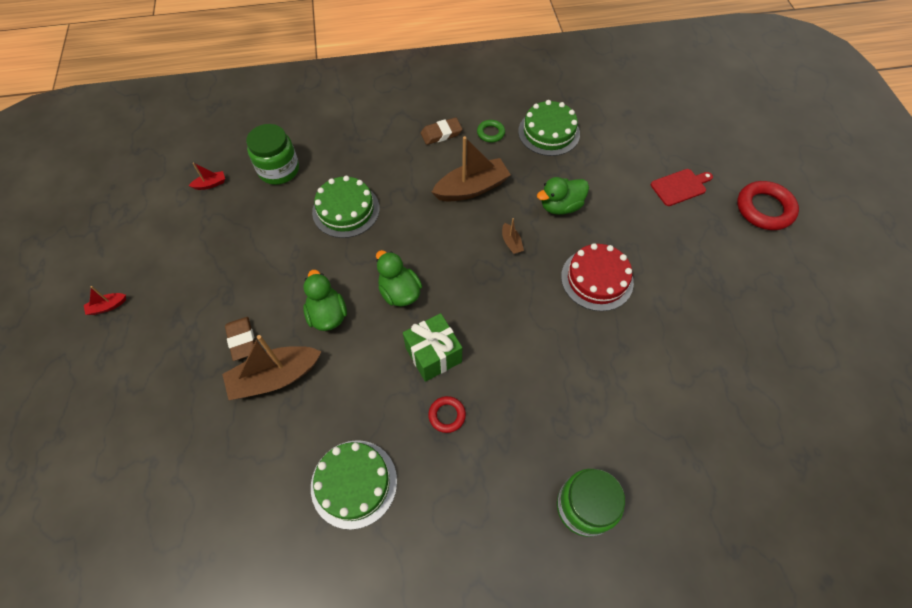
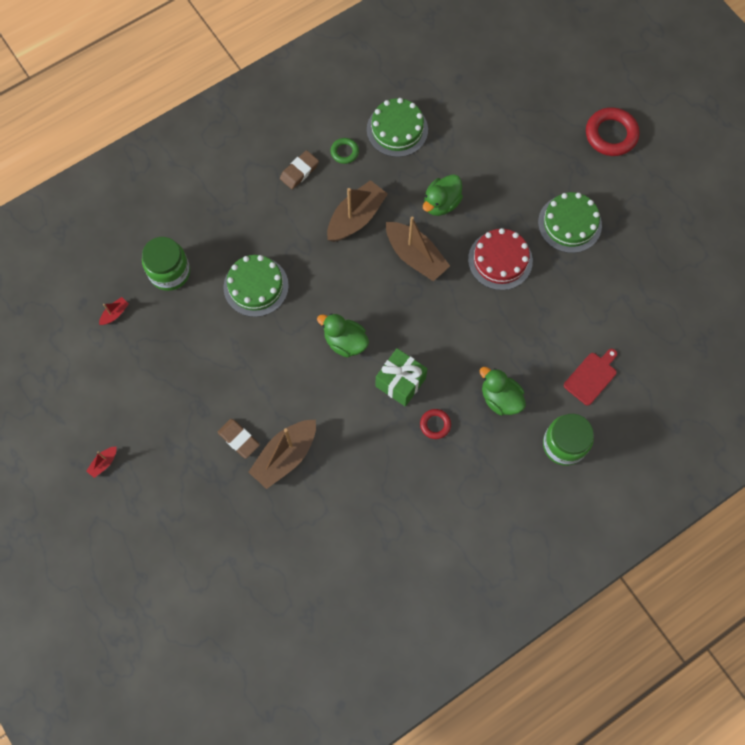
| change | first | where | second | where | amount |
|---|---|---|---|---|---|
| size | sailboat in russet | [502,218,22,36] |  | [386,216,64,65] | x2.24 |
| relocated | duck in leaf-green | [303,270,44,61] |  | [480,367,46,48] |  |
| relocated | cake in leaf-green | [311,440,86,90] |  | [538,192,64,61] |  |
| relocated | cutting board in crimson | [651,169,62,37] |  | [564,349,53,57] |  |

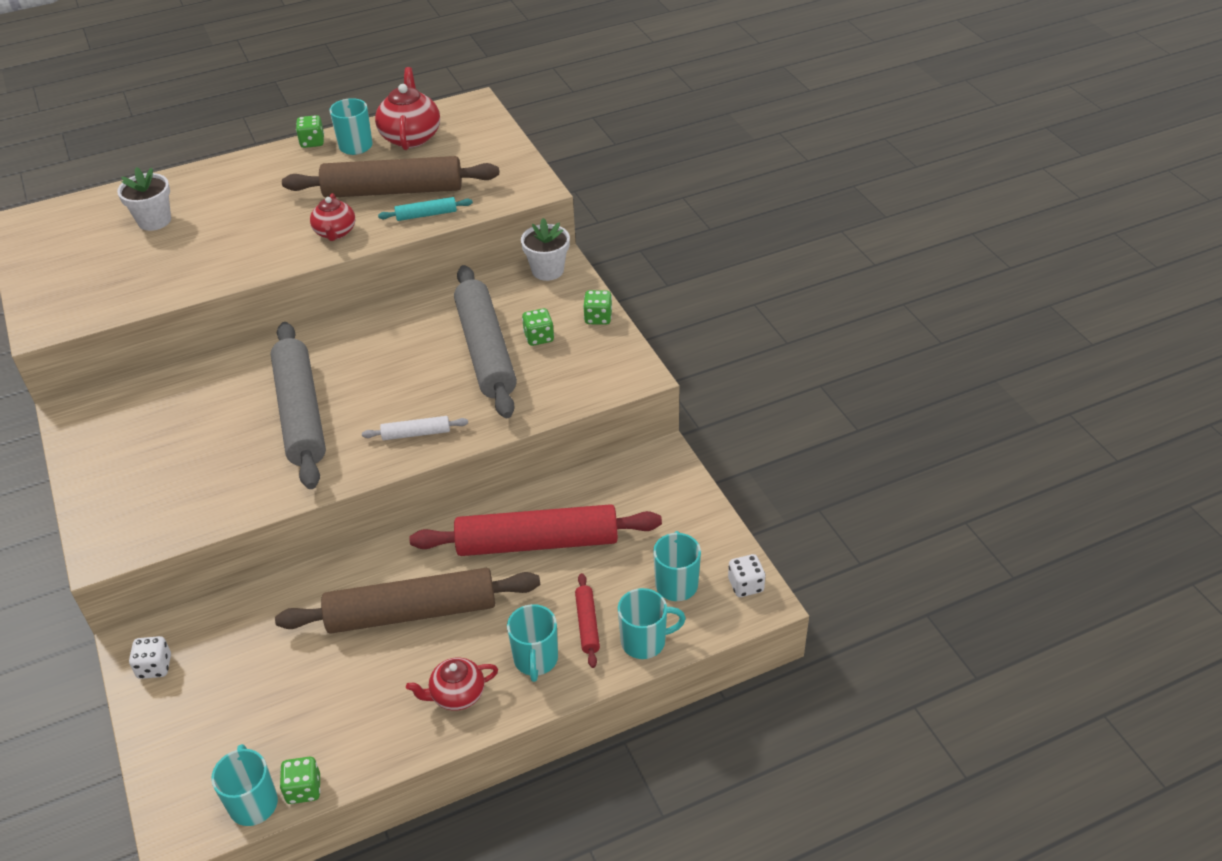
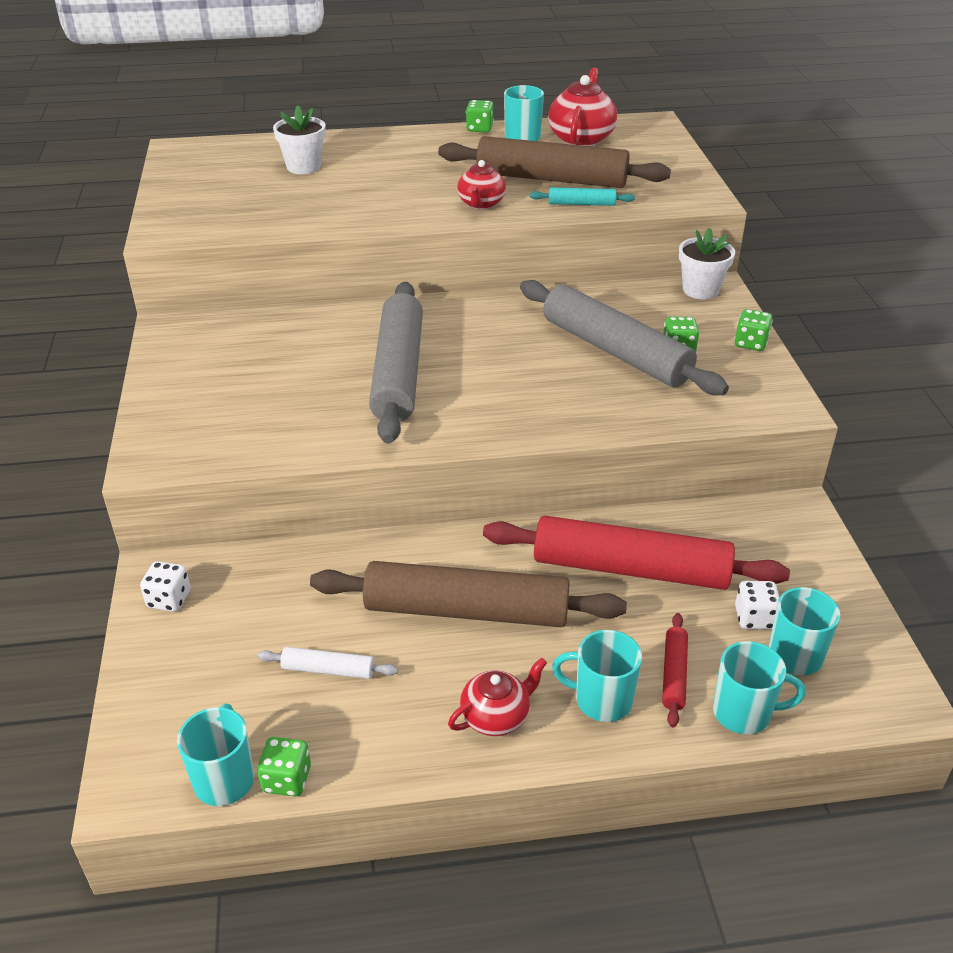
| change | first | where | second | where | amount |
|---|---|---|---|---|---|
| relocated | pastry roller in white | [362,416,106,24] |  | [257,647,141,32] |  |
| spun | teapot in crimson | [406,658,92,53] |  | [448,658,99,78] | 150 degrees clockwise |
| spun | pastry roller in grey | [454,265,63,153] |  | [520,280,209,115] | 45 degrees counterclockwise |
| spun | mug in aqua | [507,604,51,78] |  | [552,630,90,92] | 90 degrees clockwise |
| relocated | game die in white | [728,554,37,43] |  | [735,581,45,48] |  |

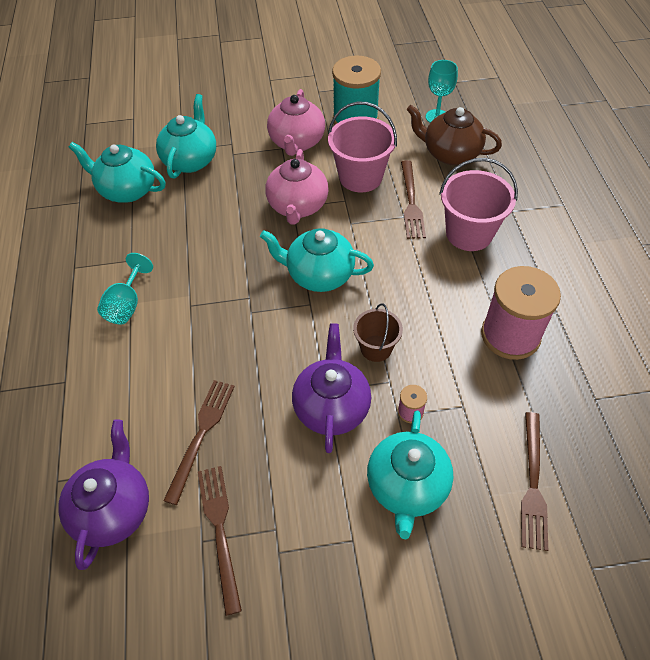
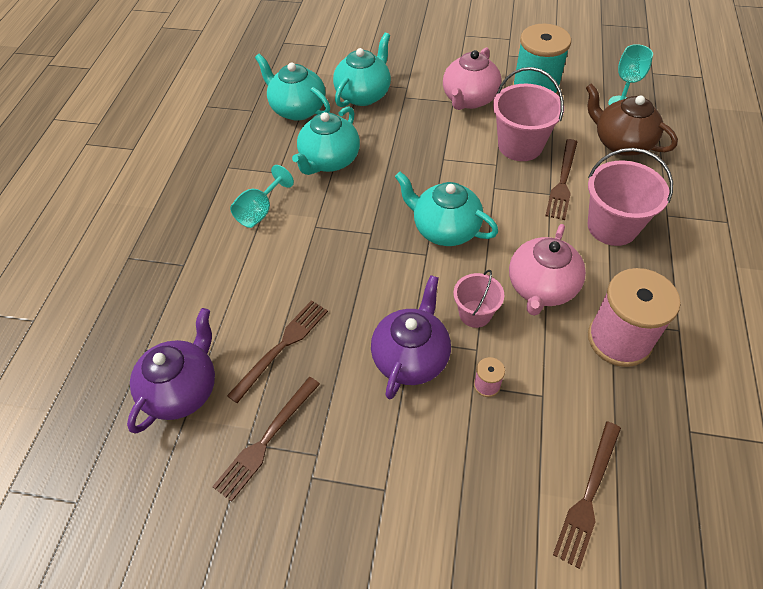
| change | first | where | second | where | amount |
|---|---|---|---|---|---|
| spun | table fork in russet | [198,466,44,150] |  | [212,377,108,125] | 150 degrees counterclockwise |
| relocated | teapot in aqua | [367,411,86,128] |  | [292,106,68,69] |  |
| colour | bucket in russet | [353,303,50,59] | bucket in rosy | [453,270,51,58] |  |
| relocated | teapot in rosy | [265,149,64,76] |  | [509,224,77,92] |  |

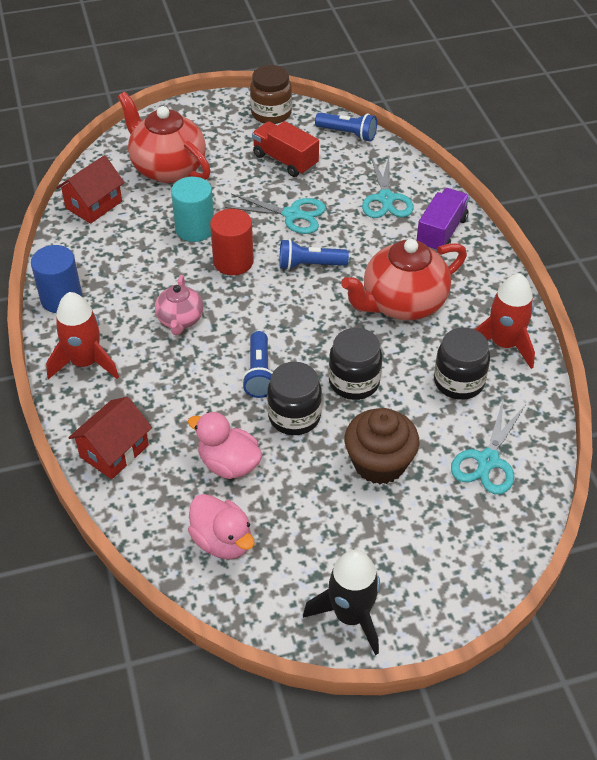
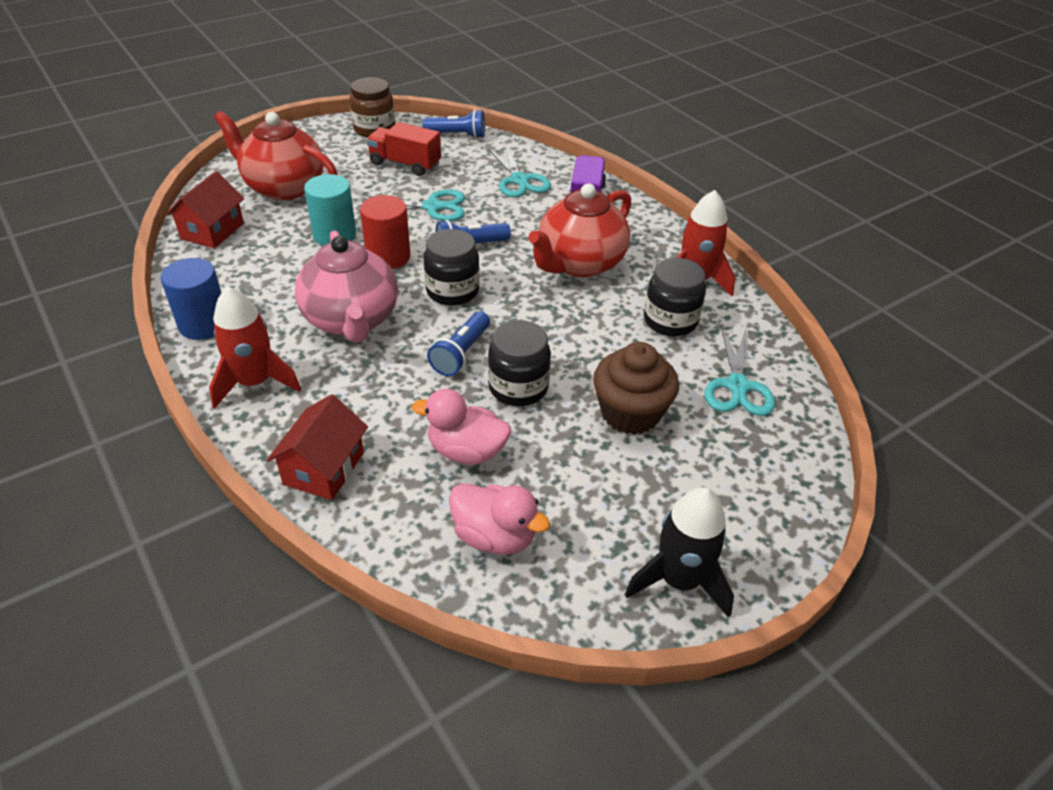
| change | first | where | second | where | amount |
|---|---|---|---|---|---|
| size | teapot in rosy | [155,275,48,60] |  | [295,230,103,113] | x1.80 |
| relocated | preserve jar in jet-black | [329,328,53,72] |  | [424,229,56,77] |  |
| spun | torch in royal blue | [242,331,31,67] |  | [427,311,63,65] | 45 degrees clockwise |

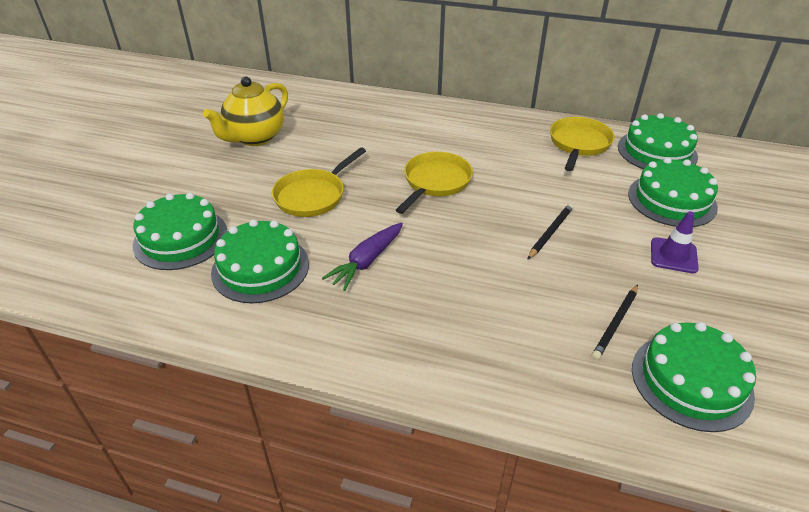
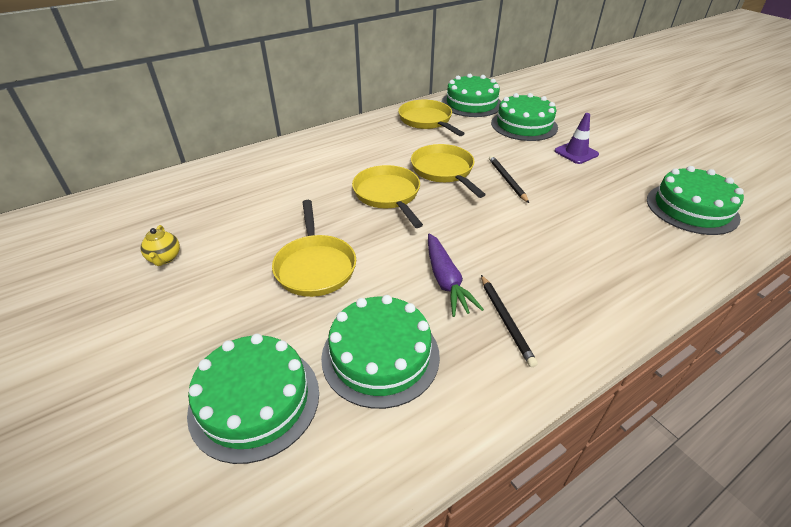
| change | first | where | second | where | amount |
|---|---|---|---|---|---|
| size | teapot in bright yellow | [203,76,85,70] |  | [141,225,39,41] | x0.45 |
| appeared |  |  | skillet in bright yellow | [411,144,75,54] |  |
| relocated | wooden pencil in jet-black | [592,285,46,75] |  | [481,275,57,92] |  |

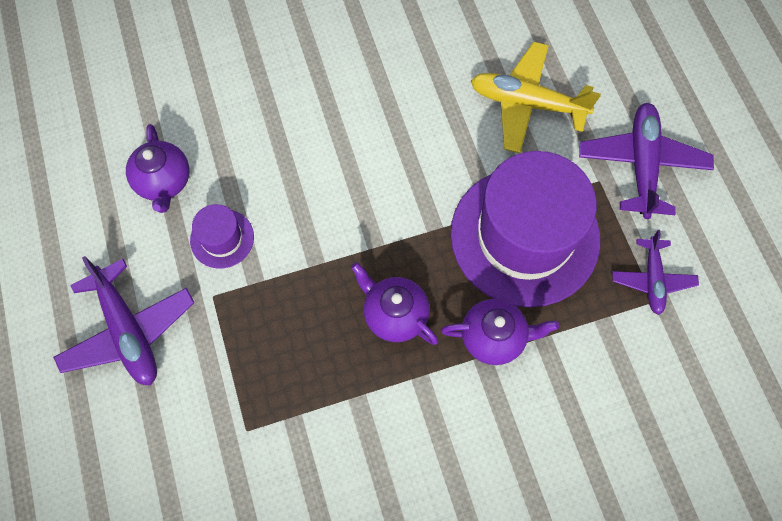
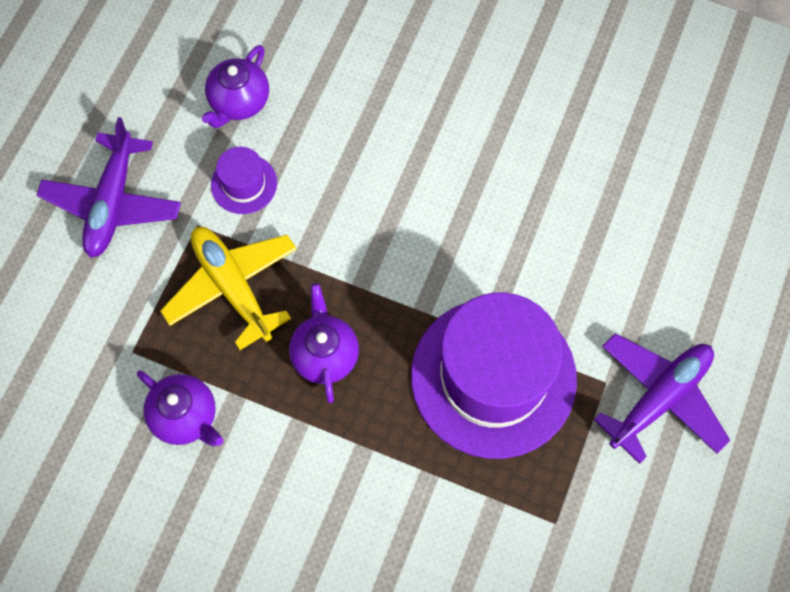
| change | first | where | second | where | amount |
|---|---|---|---|---|---|
| relocated | teapot in royal purple | [441,299,118,66] |  | [137,370,86,76] |  |
| relocated | toy plane in bright yellow | [471,42,130,111] |  | [160,227,137,123] |  |
| missing | toy plane in royal purple | [612,230,87,85] |  |  |  |

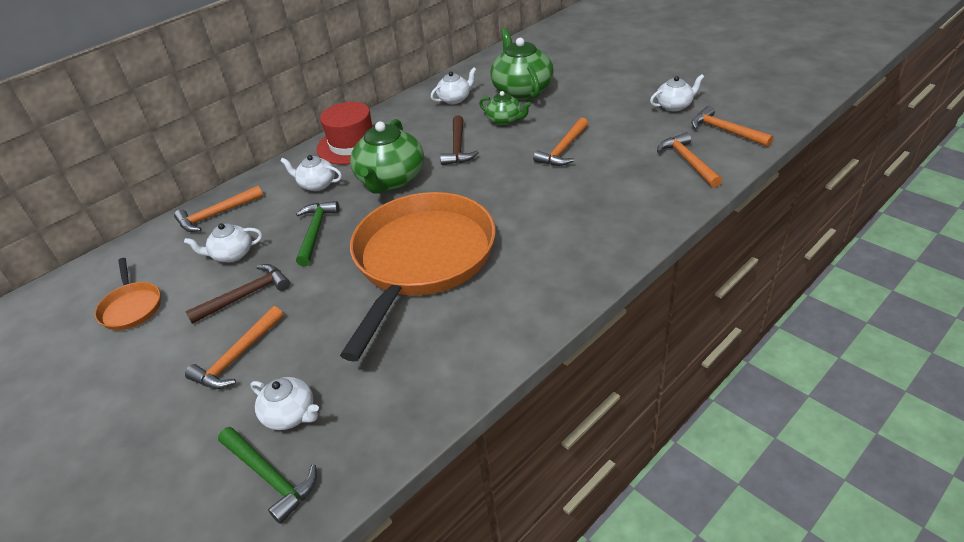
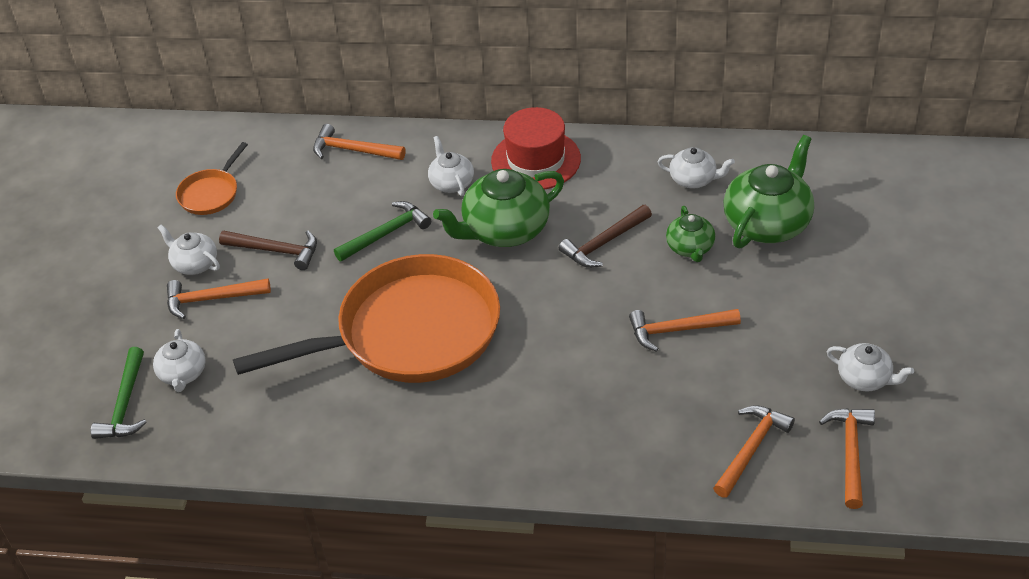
| change | first | where | second | where | amount |
|---|---|---|---|---|---|
| relocated | teapot in white | [184,223,78,39] |  | [158,225,62,50] |  |

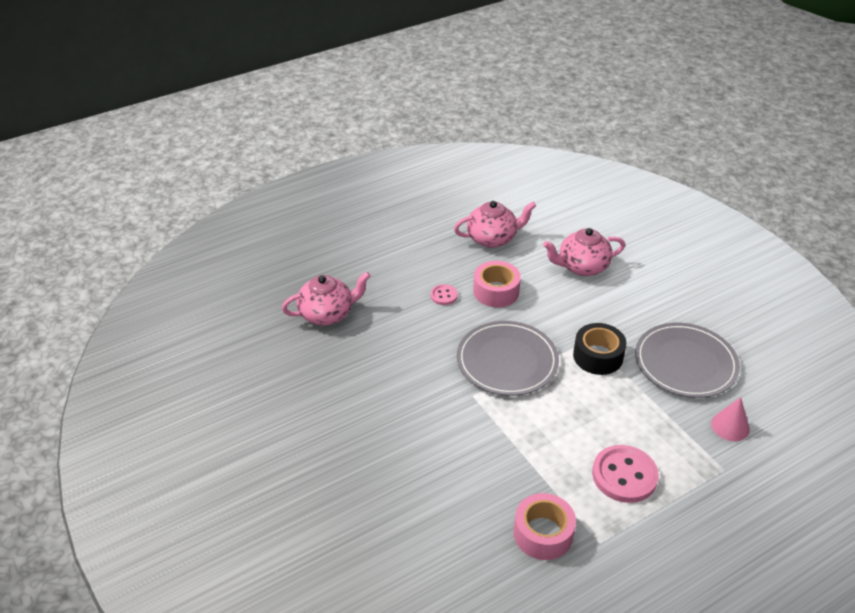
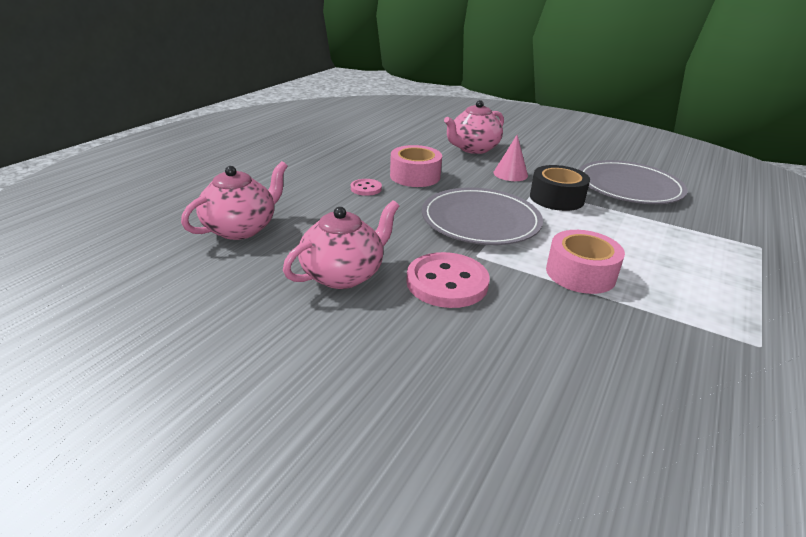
| change | first | where | second | where | amount |
|---|---|---|---|---|---|
| relocated | teapot in rosy | [454,201,82,47] |  | [283,200,116,89] |  |
| relocated | button in rosy | [592,445,67,58] |  | [406,252,84,56] |  |
| relocated | solid cone in rosy | [711,397,39,44] |  | [493,135,35,46] |  |
| relocated | sticky tape in rosy | [514,493,62,67] |  | [546,230,79,64] |  |

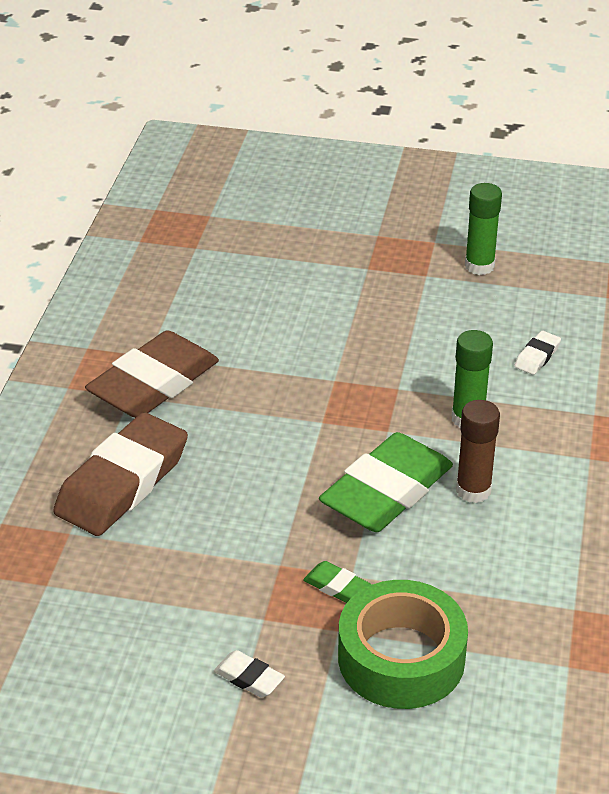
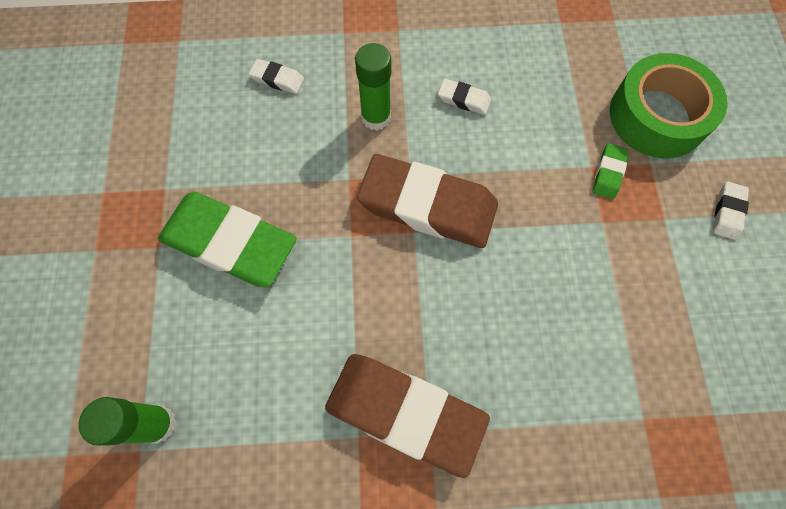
| change | first | where | second | where | amount |
|---|---|---|---|---|---|
| relocated | stick of glue in leaf-green | [465,183,37,92] |  | [78,397,98,49] |  |
| relocated | pencil eraser in leaf-green | [319,432,134,100] |  | [158,192,139,95] |  |
| relocated | pencil eraser in russet | [53,412,135,124] |  | [357,154,141,94] |  |
| exchanged | stick of glue in russet | [456,400,44,103] | pencil eraser in white | [438,79,53,36] |  |

